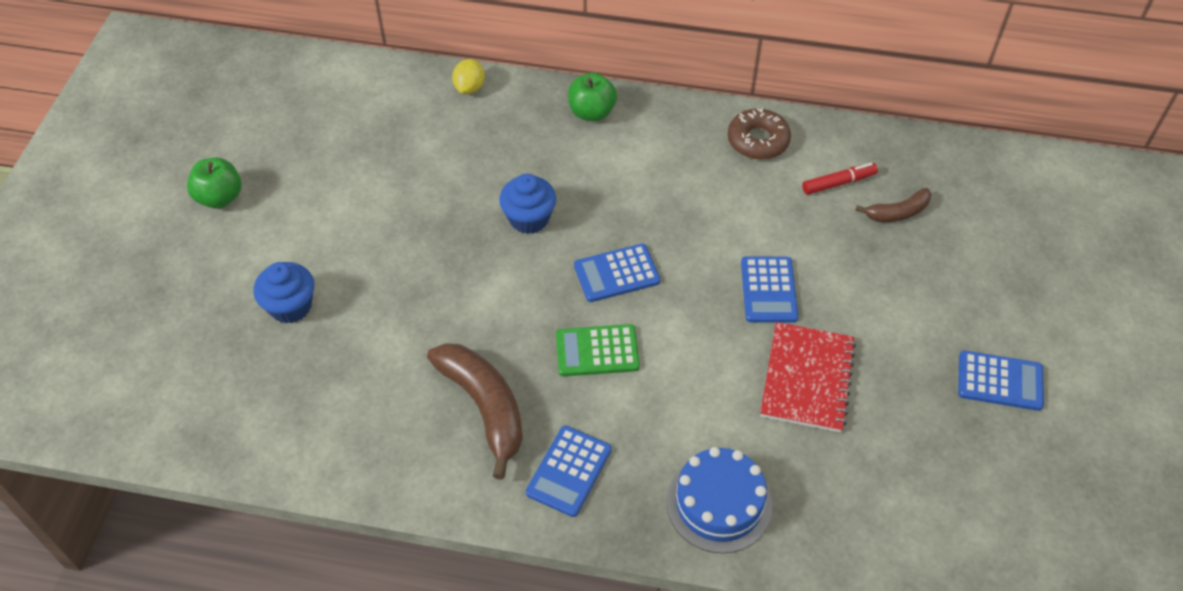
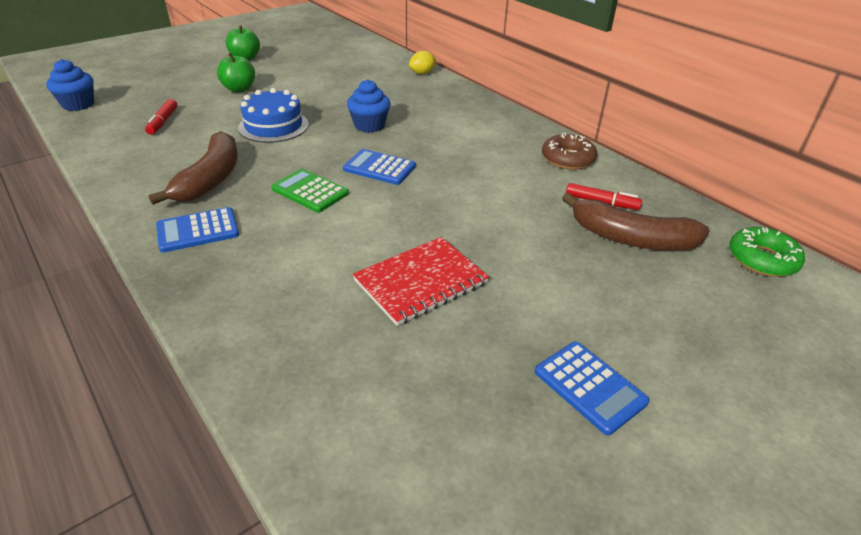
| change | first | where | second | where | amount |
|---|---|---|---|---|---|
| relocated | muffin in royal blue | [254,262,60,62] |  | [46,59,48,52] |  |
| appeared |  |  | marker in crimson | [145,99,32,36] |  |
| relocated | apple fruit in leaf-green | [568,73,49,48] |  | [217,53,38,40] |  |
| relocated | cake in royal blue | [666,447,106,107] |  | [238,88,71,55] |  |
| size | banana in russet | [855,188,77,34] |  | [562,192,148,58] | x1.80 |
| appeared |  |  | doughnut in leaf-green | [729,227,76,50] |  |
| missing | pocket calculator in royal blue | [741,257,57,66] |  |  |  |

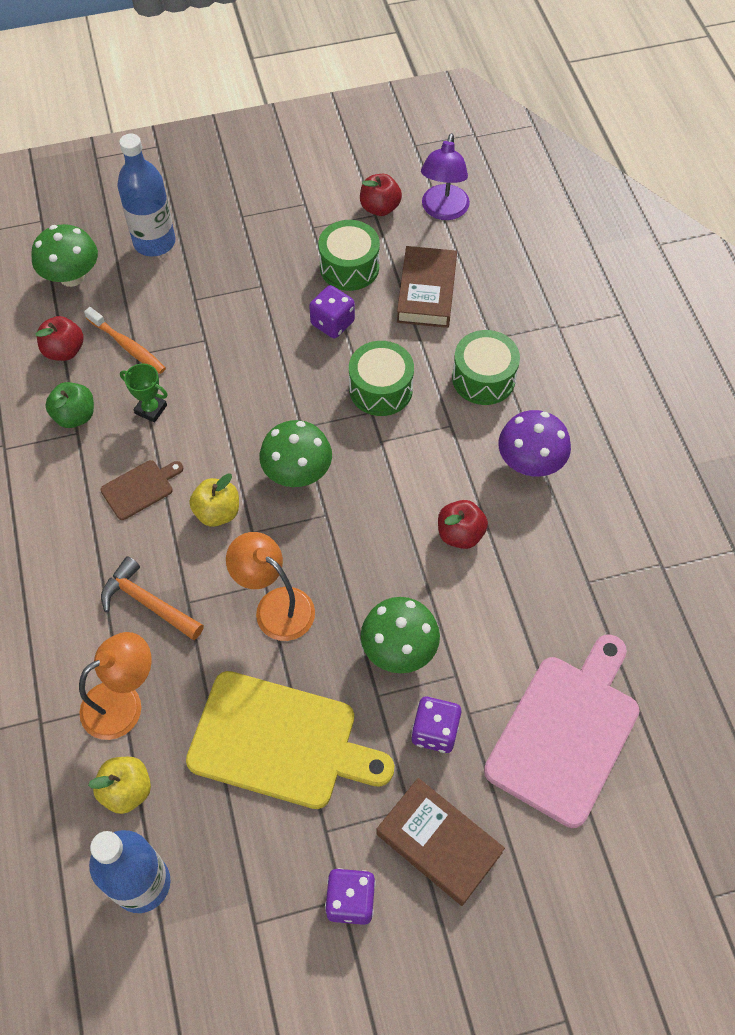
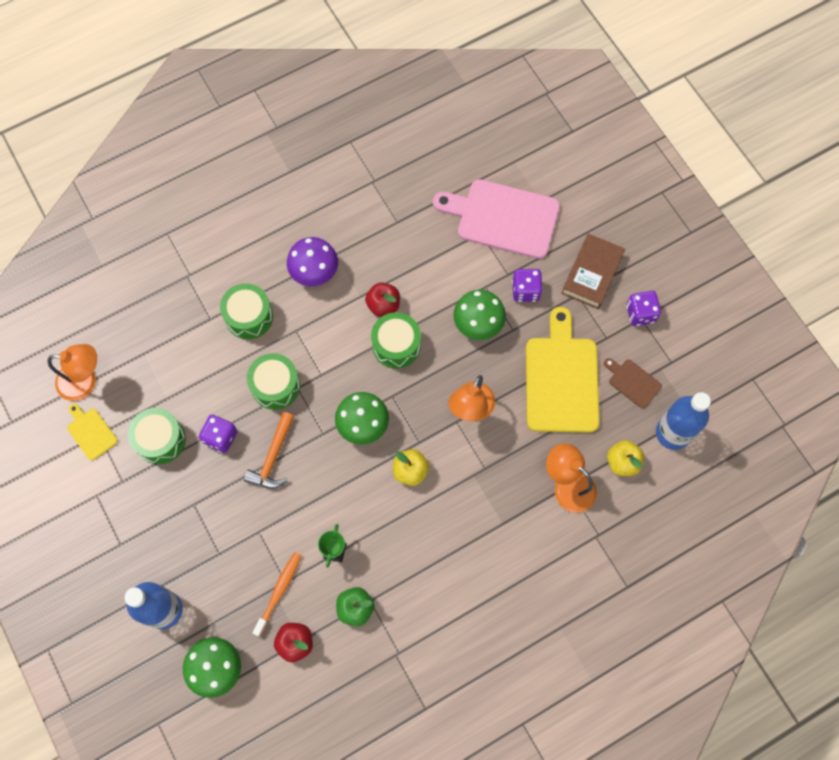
| change | first | where | second | where | amount |
|---|---|---|---|---|---|
| colour | lamp in royal purple | [421,133,49,87] | lamp in orange | [47,344,50,57] |  |
| exchanged | apple fruit in crimson | [360,174,42,42] | cutting board in bright yellow | [67,404,51,56] |  |
| relocated | claw hammer in orange | [101,556,103,84] |  | [244,412,50,77] |  |
| appeared |  |  | snare drum in leaf-green | [371,312,50,57] |  |
| relocated | cutting board in russet | [101,460,82,60] |  | [604,358,58,50] |  |
| missing | hardback in russet | [397,246,60,82] |  |  |  |

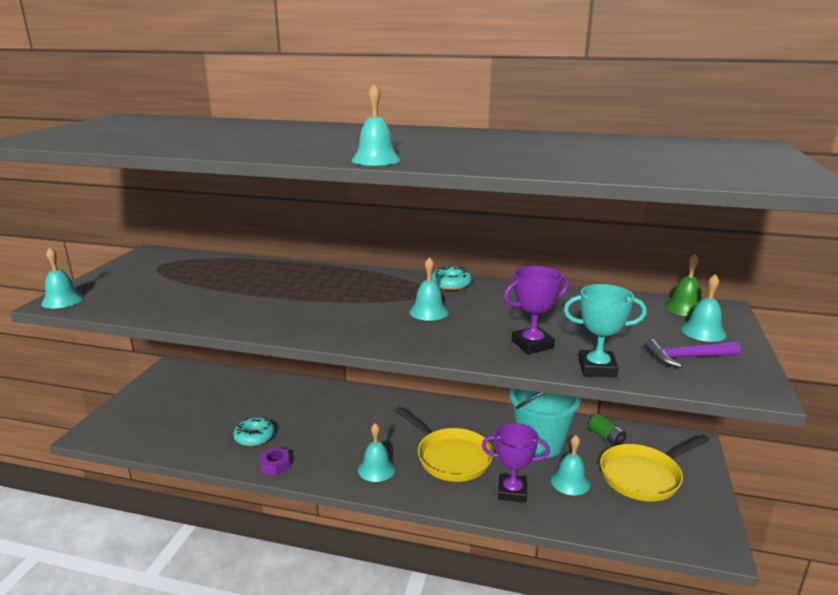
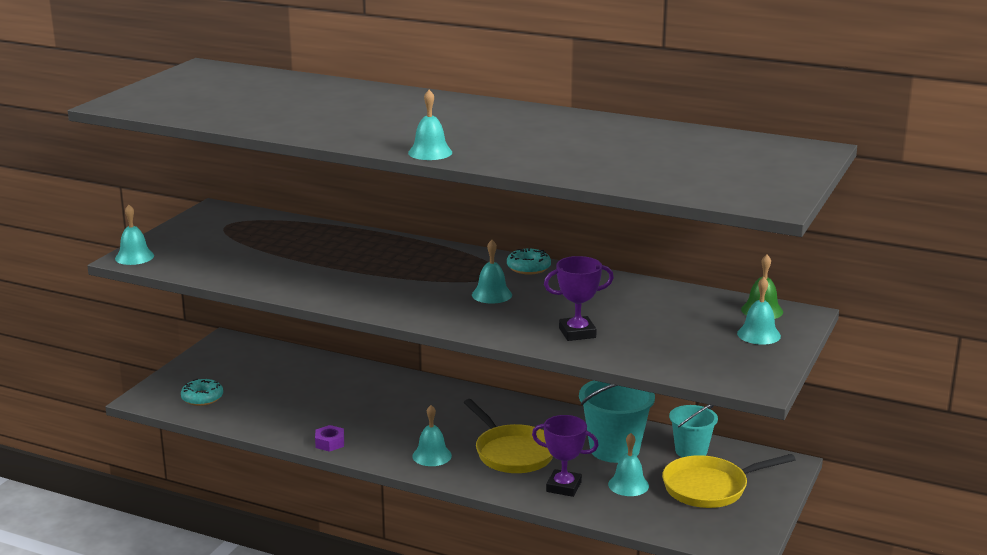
| change | first | where | second | where | amount |
|---|---|---|---|---|---|
| relocated | doughnut in aqua | [233,417,42,29] |  | [181,379,42,27] |  |
| exchanged | AA battery in leaf-green | [588,414,39,32] | bucket in aqua | [669,405,49,52] |  |
| missing | prize cup in aqua | [563,284,84,93] |  |  |  |
| missing | claw hammer in royal purple | [644,339,97,29] |  |  |  |

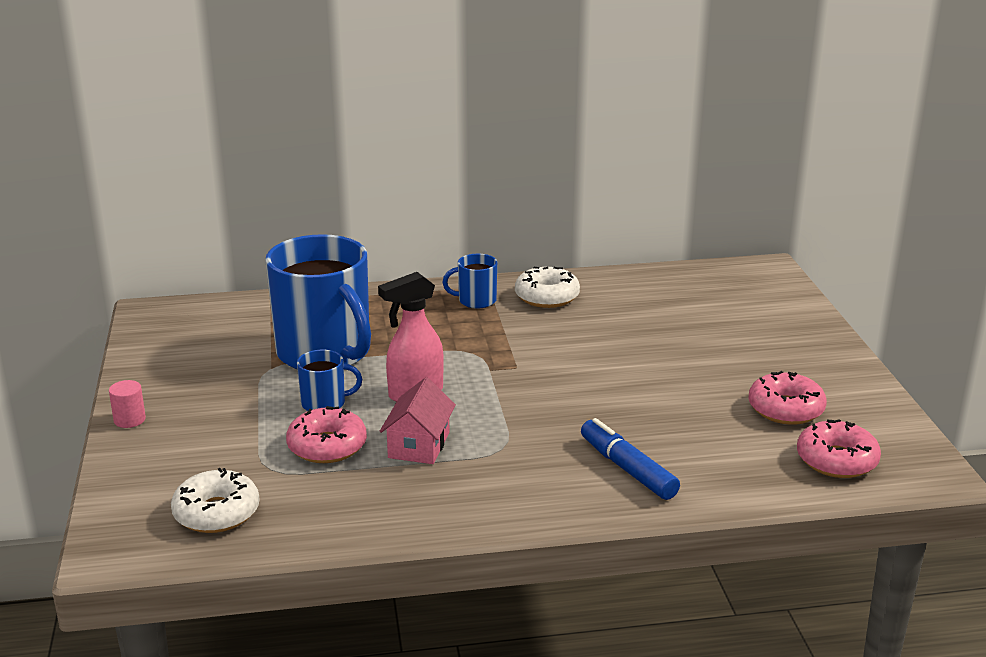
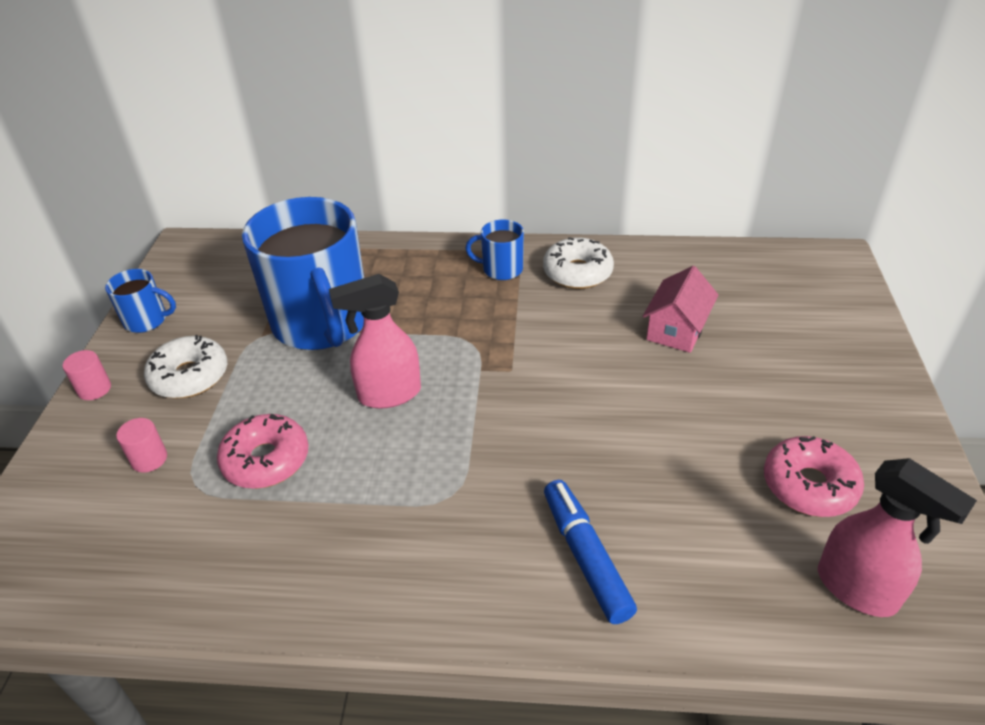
| change | first | where | second | where | amount |
|---|---|---|---|---|---|
| relocated | mug in royal blue | [297,350,65,61] |  | [105,269,71,64] |  |
| appeared |  |  | cylinder in rosy | [116,418,51,55] |  |
| relocated | doughnut in white | [171,468,89,65] |  | [144,335,83,63] |  |
| relocated | toy house in rosy | [379,377,77,87] |  | [643,266,75,87] |  |
| exchanged | doughnut in rosy | [797,419,84,59] | spray bottle in rosy | [818,458,159,159] |  |

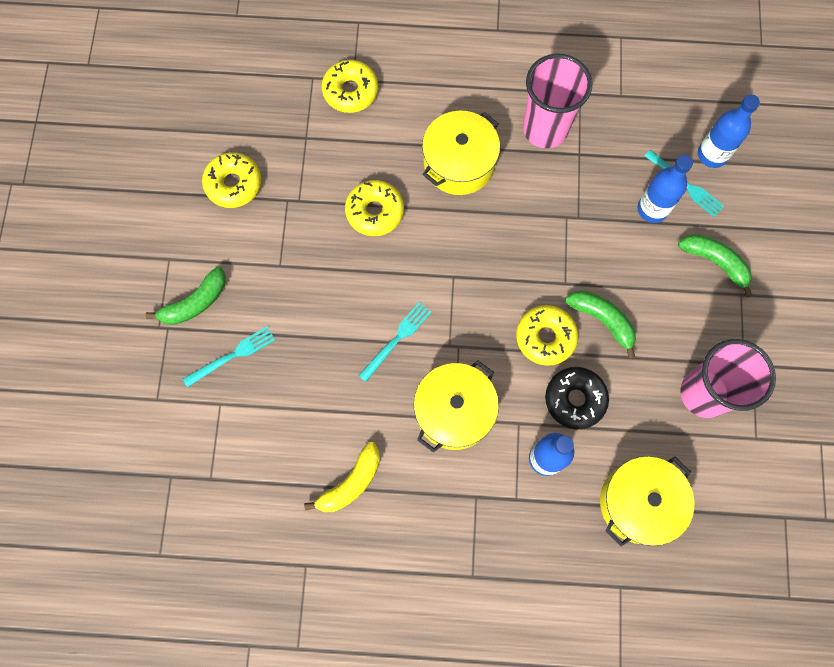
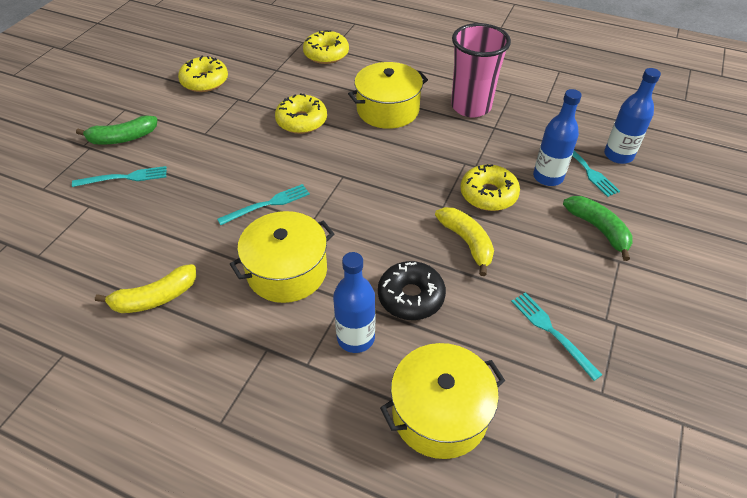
| change | first | where | second | where | amount |
|---|---|---|---|---|---|
| colour | banana in leaf-green | [565,290,71,69] | banana in bright yellow | [435,207,59,69] |  |
| relocated | doughnut in bright yellow | [516,305,62,61] |  | [460,164,60,47] |  |
| exchanged | cup in rosy | [680,339,96,79] | table fork in aqua | [511,293,91,88] |  |

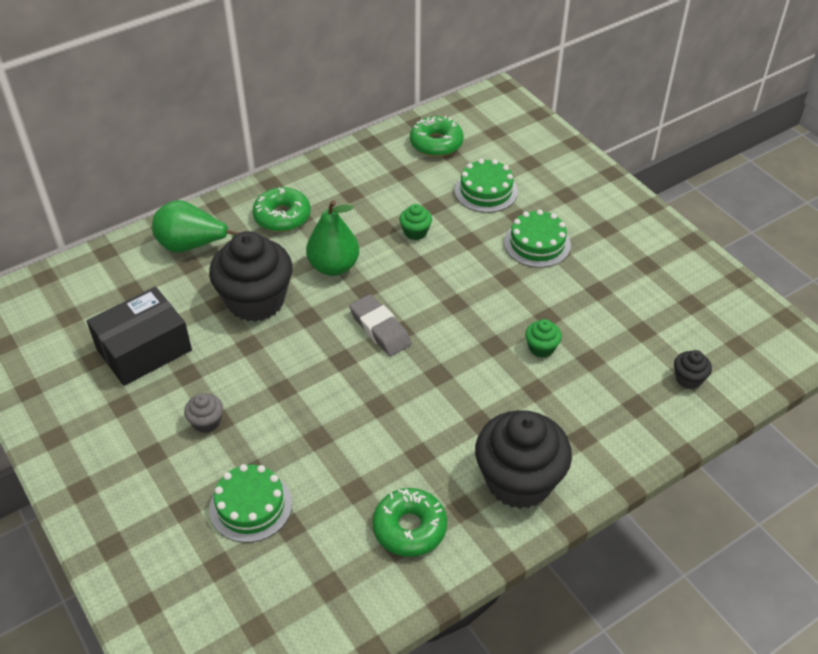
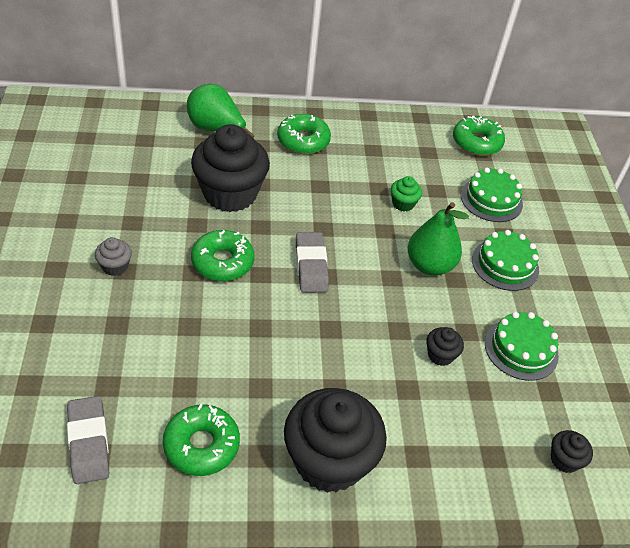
| change | first | where | second | where | amount |
|---|---|---|---|---|---|
| appeared |  |  | pencil eraser in grey | [67,396,42,88] |  |
| appeared |  |  | doughnut in leaf-green | [191,230,63,51] |  |
| relocated | pear fruit in leaf-green | [306,200,53,76] |  | [408,202,61,74] |  |
| colour | muffin in leaf-green | [525,319,37,39] | muffin in jet-black | [426,327,38,39] |  |
| relocated | cake in leaf-green | [209,464,83,79] |  | [485,312,74,69] |  |
| missing | box in jet-black | [87,287,105,99] |  |  |  |

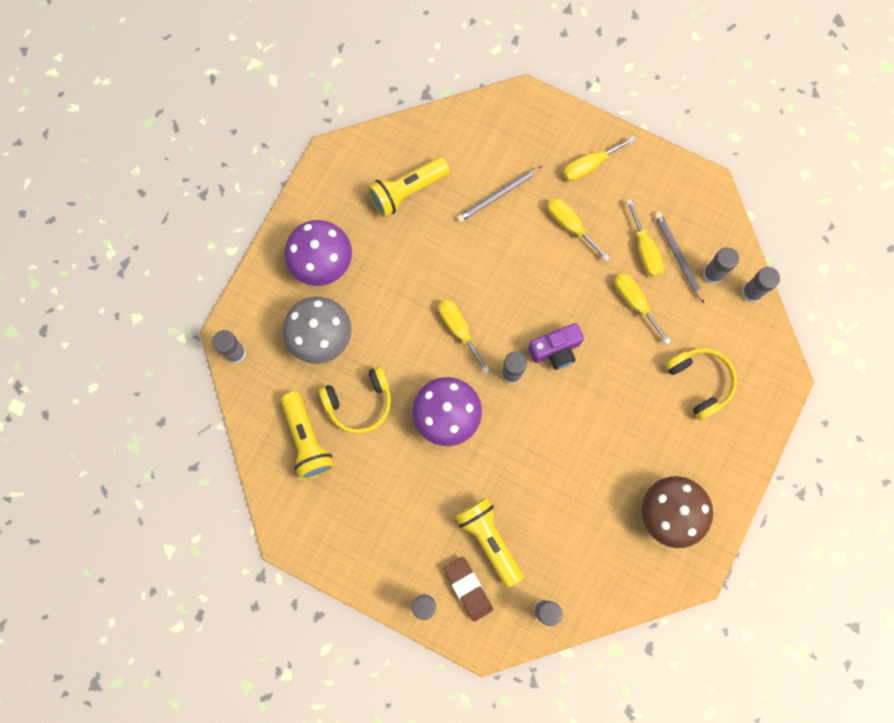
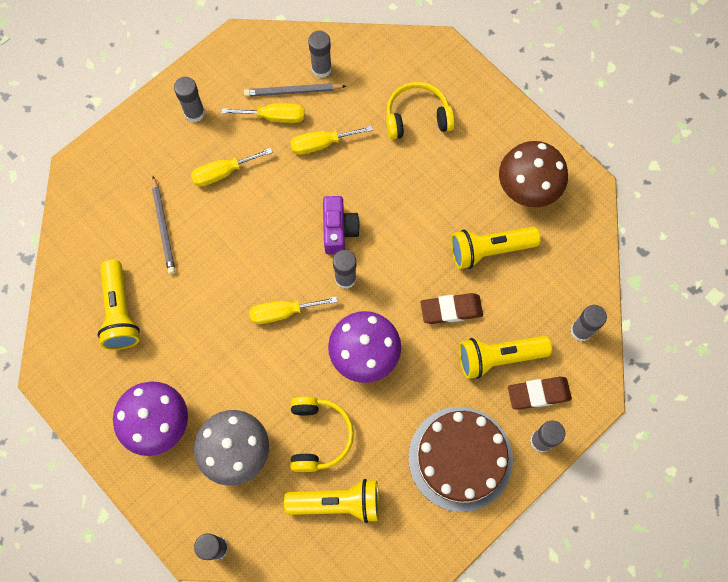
| change | first | where | second | where | amount |
|---|---|---|---|---|---|
| relocated | stick of glue in grey | [742,267,38,36] |  | [174,77,31,45] |  |
| appeared |  |  | cake in russet | [409,407,104,105] |  |
| appeared |  |  | pencil eraser in russet | [420,293,63,31] |  |
| appeared |  |  | torch in bright yellow | [451,227,90,42] |  |
| missing | hand screwdriver in bright yellow | [563,136,73,46] |  |  |  |

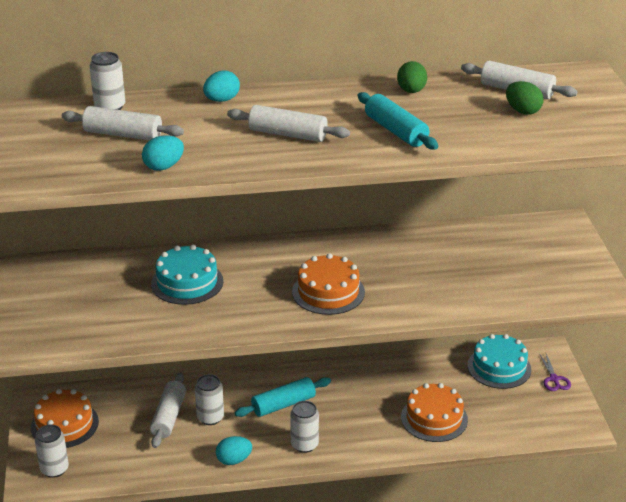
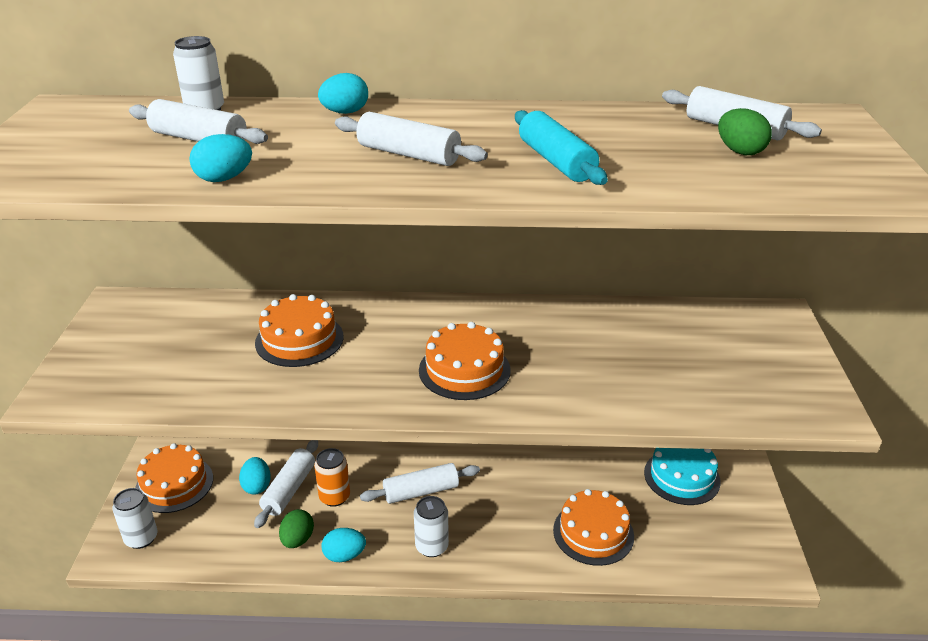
| change | first | where | second | where | amount |
|---|---|---|---|---|---|
| appeared |  |  | egg in aqua | [239,457,32,38] |  |
| colour | cake in aqua | [151,245,72,60] | cake in orange | [255,294,89,73] |  |
| relocated | egg in leaf-green | [397,61,30,32] |  | [279,509,35,39] |  |
| colour | tin in white | [195,374,29,51] | tin in orange | [314,448,36,59] |  |
| colour | pastry roller in aqua | [235,377,96,40] | pastry roller in white | [360,463,120,41] |  |
| missing | pair of scissors in royal purple | [539,353,32,38] |  |  |  |

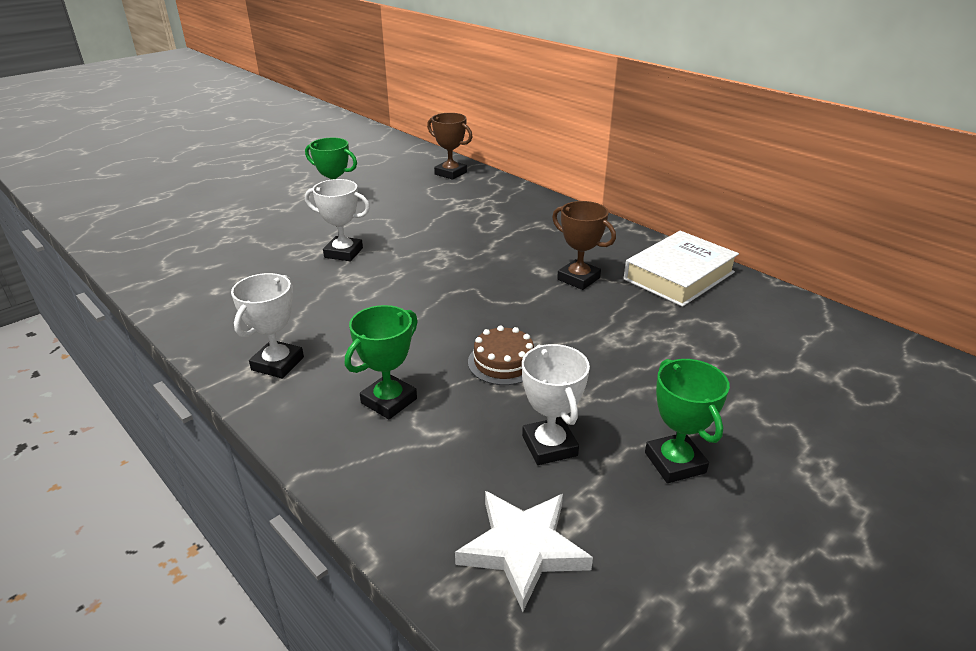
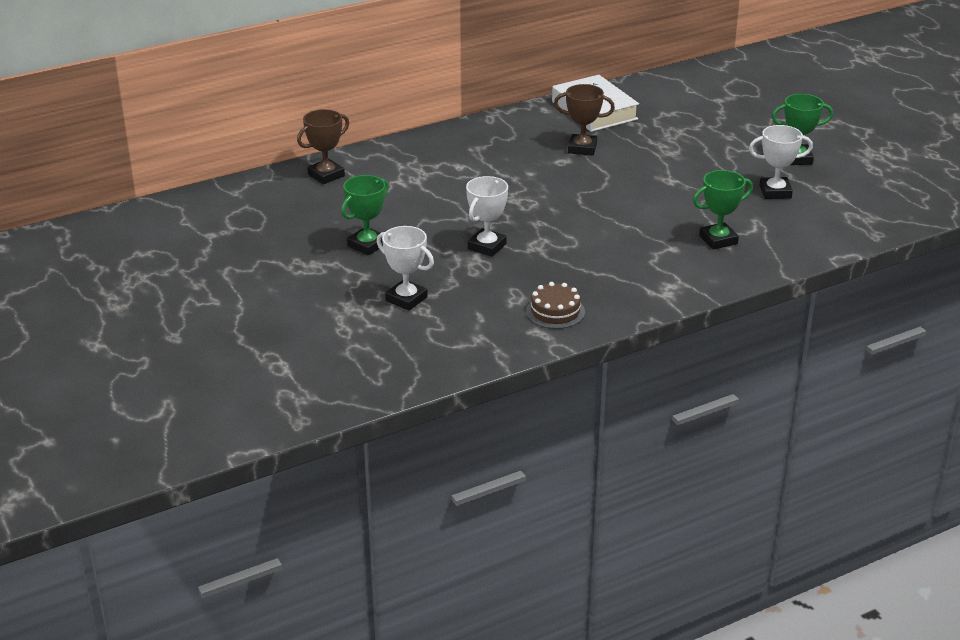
| change | first | where | second | where | amount |
|---|---|---|---|---|---|
| relocated | prize cup in white | [231,273,73,106] |  | [377,226,57,85] |  |
| relocated | cake in russet | [468,326,66,59] |  | [526,282,59,47] |  |
| spun | prize cup in russet | [552,201,64,89] |  | [554,84,61,72] | 45 degrees clockwise |
| spun | prize cup in leaf-green | [345,305,73,114] |  | [693,170,60,80] | 75 degrees counterclockwise |
| missing | star shape in white | [455,491,138,121] |  |  |  |

